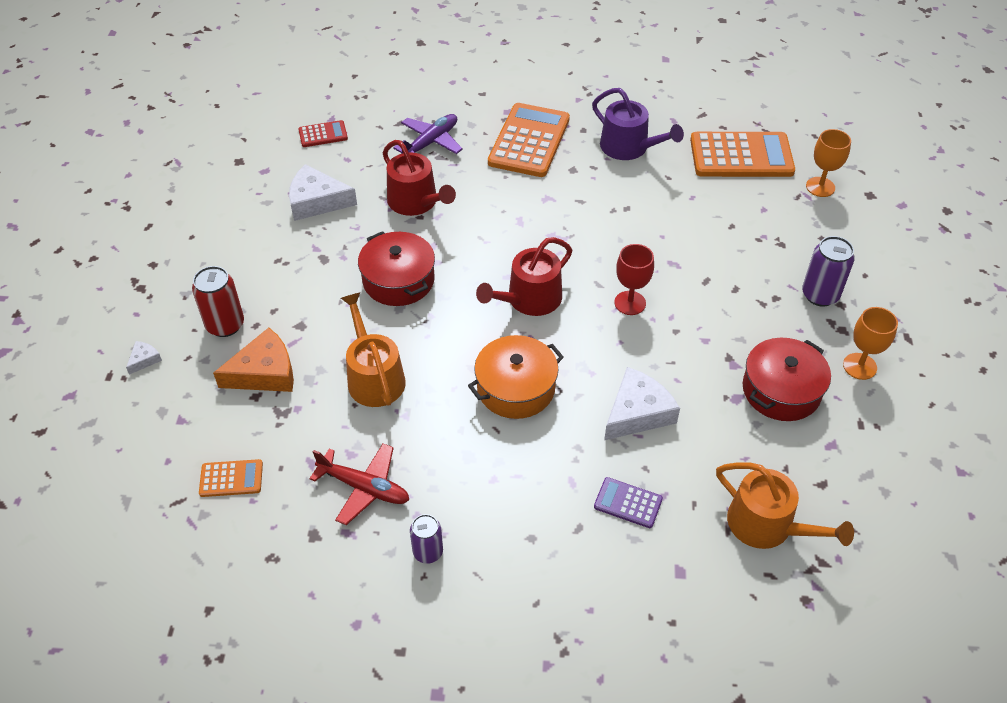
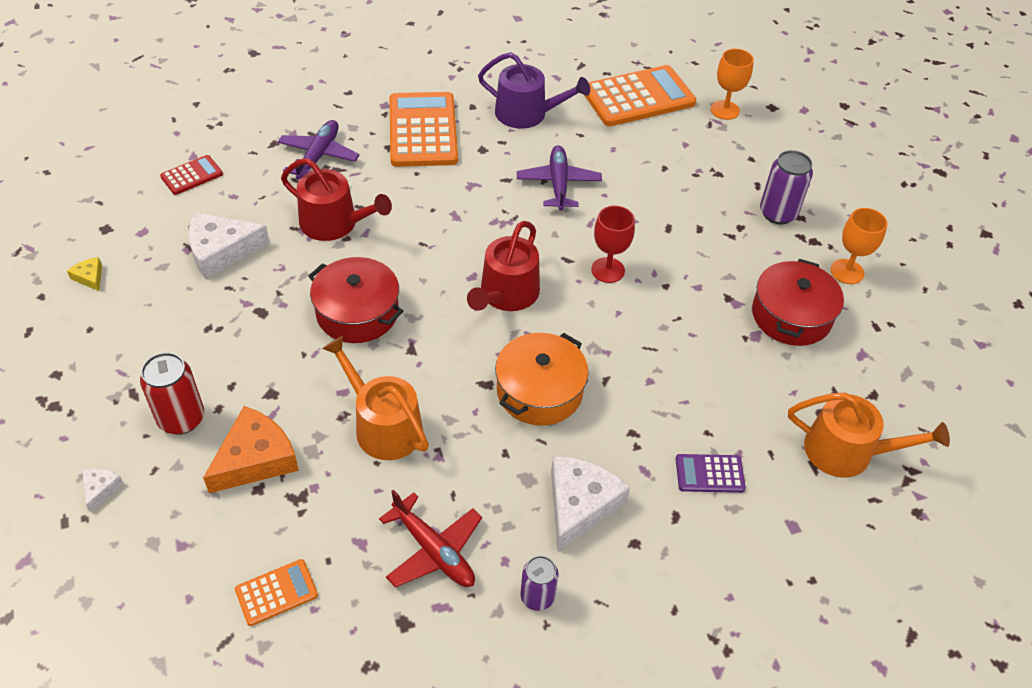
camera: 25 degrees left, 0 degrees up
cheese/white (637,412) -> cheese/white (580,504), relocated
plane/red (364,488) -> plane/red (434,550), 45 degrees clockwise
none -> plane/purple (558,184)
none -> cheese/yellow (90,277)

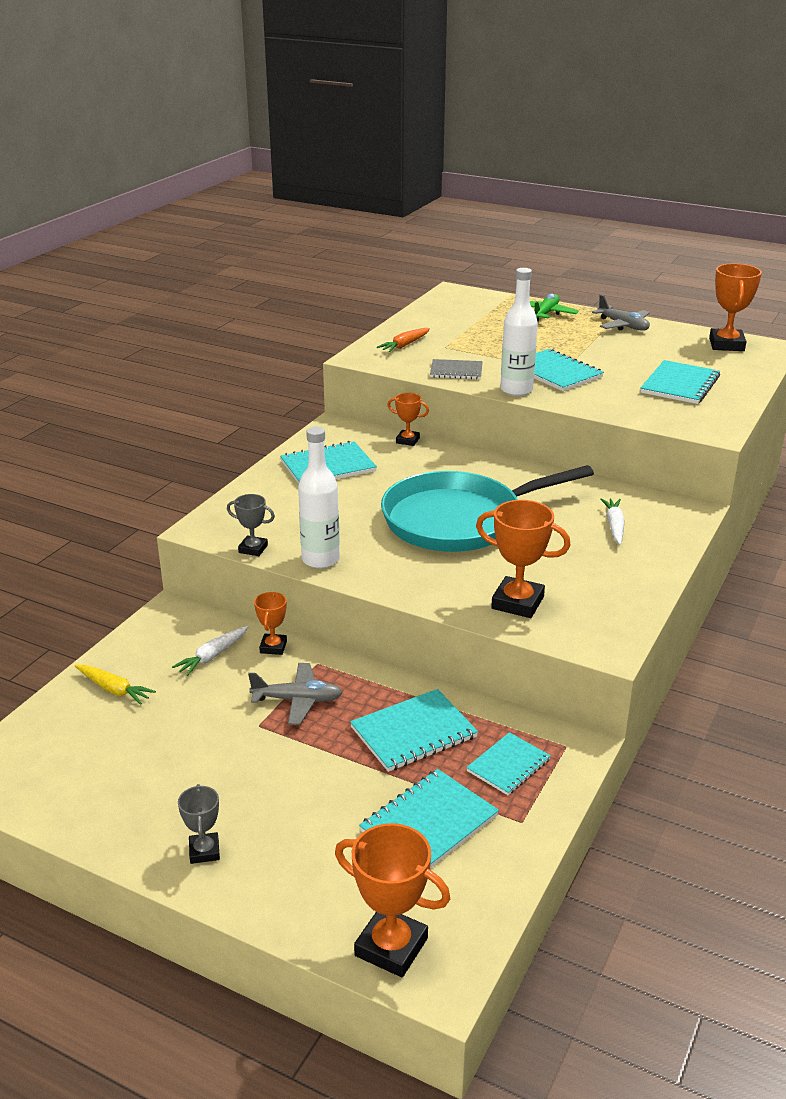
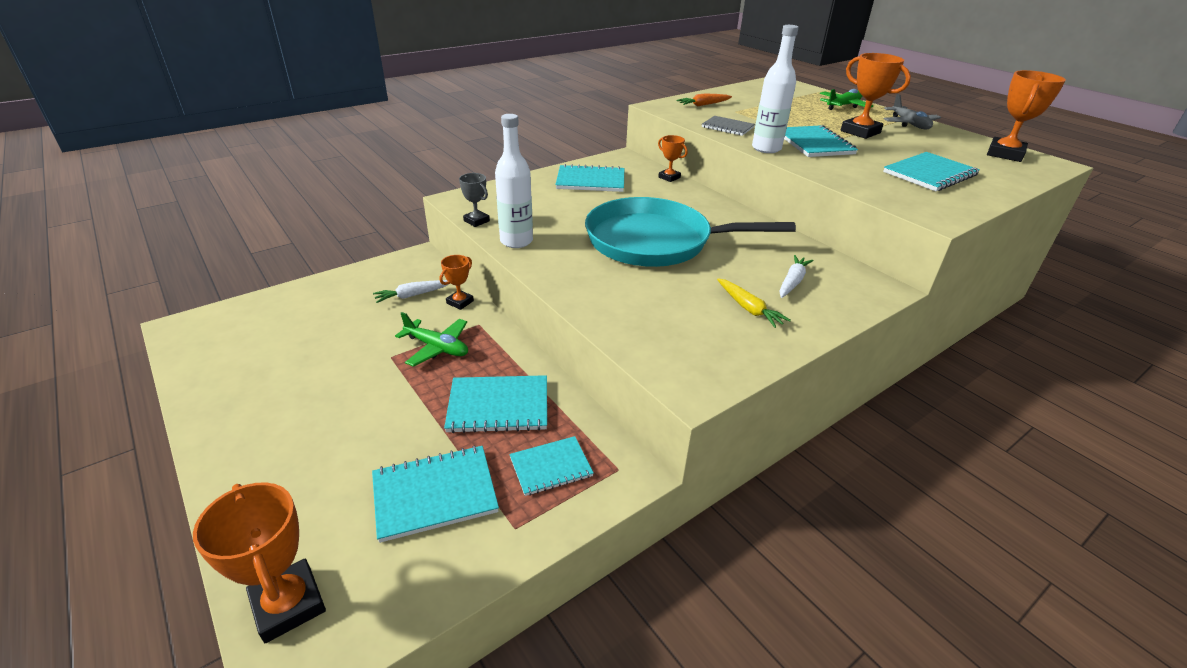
camera: 25 degrees right, 5 degrees up
trophy/orange (517,602) -> trophy/orange (860,132), relocated
plane/grey (297,700) -> plane/green (437,347)
carrot/yellow (114,689) -> carrot/yellow (749,308), relocated
trophy/grey (204,851) -> none

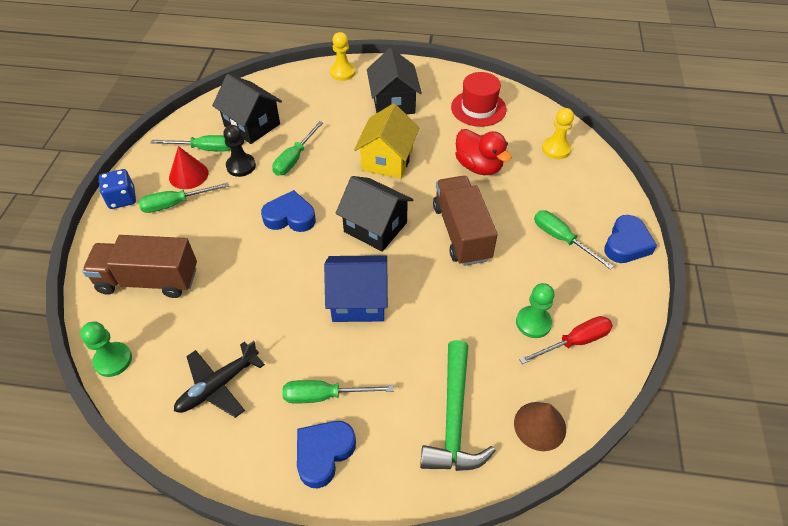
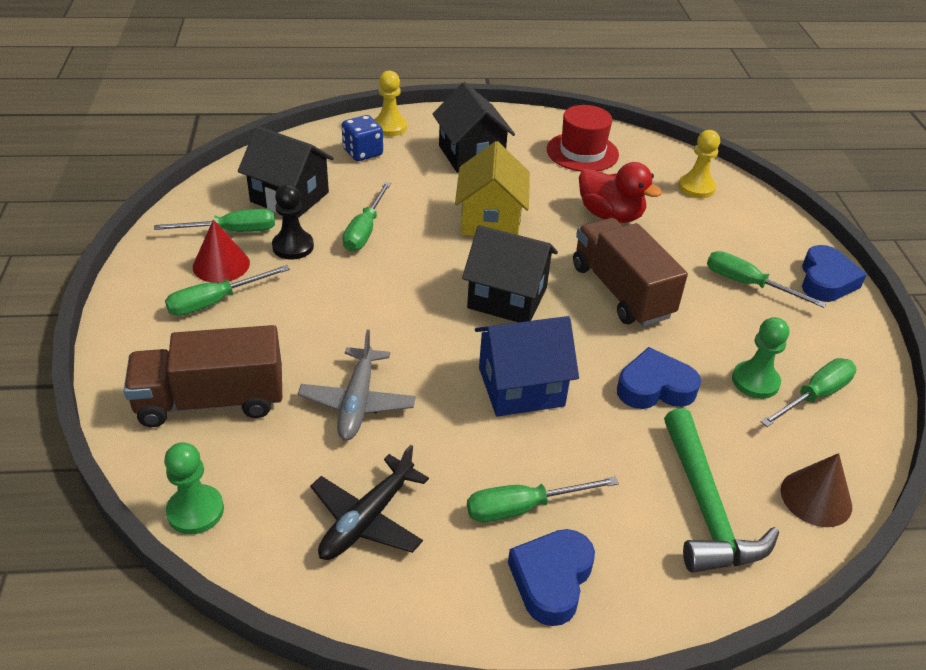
camera: 15 degrees left, 10 degrees down
dice/blue (122,199) -> dice/blue (363,152), relocated
heart/blue (290,217) -> heart/blue (655,387), relocated
screwdriver/red (574,342) -> screwdriver/green (814,396)
none -> plane/grey (357,402)

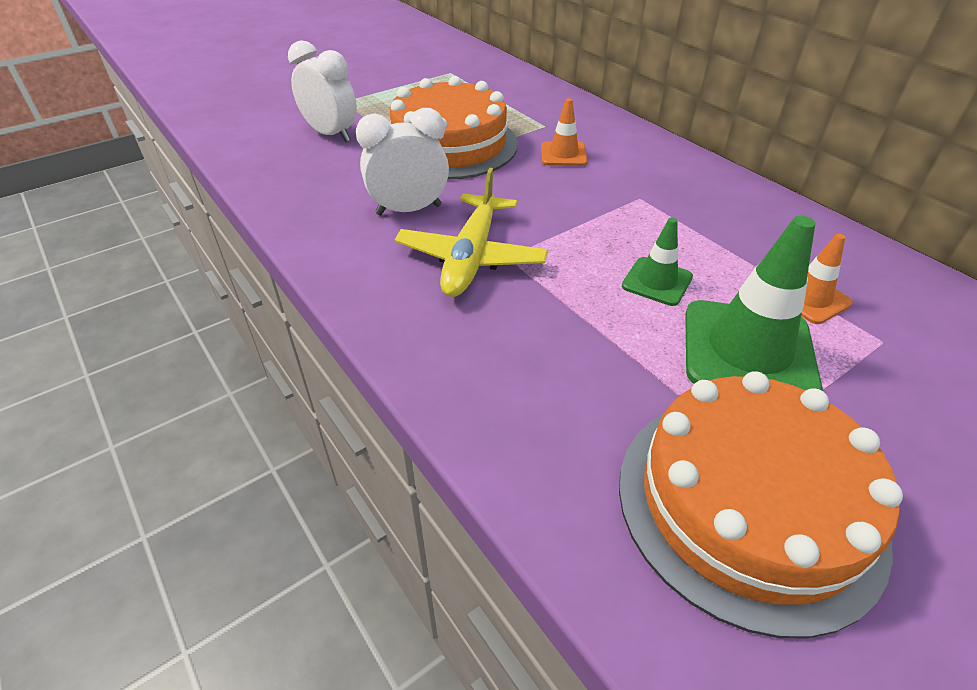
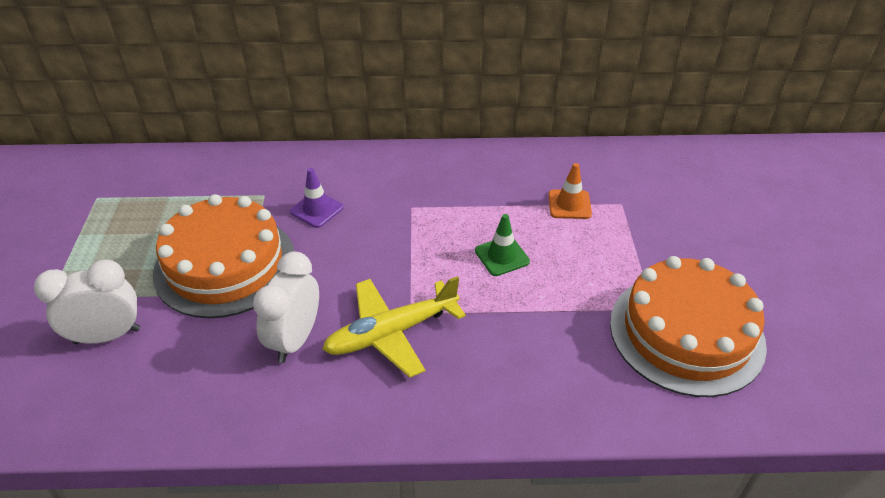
camera: 55 degrees left, 0 degrees up
traffic cone/orange (563,154) -> traffic cone/purple (316,209)
plane/yellow (471,256) -> plane/yellow (392,333), 105 degrees clockwise
traffic cone/green (748,351) -> none

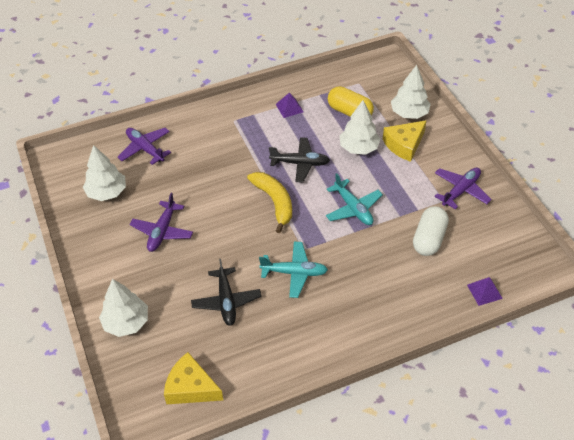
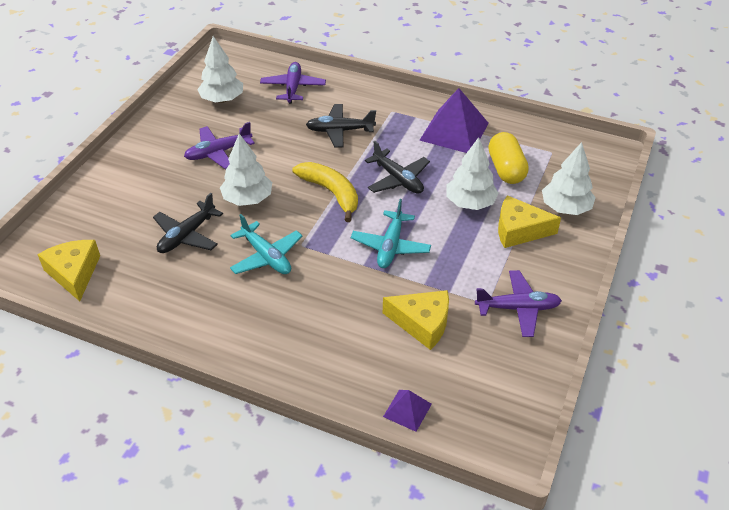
camera: 45 degrees right, 5 degrees down
pyramid/purple (289,108) -> pyramid/purple (454,131), x2.05
banana/yellow (274,202) -> banana/yellow (331,193), 60 degrees counterclockwise
capsule/white (429,239) -> cheese/yellow (422,323)
tree/white (126,322) -> tree/white (248,199), relocated
none -> plane/black (340,131)

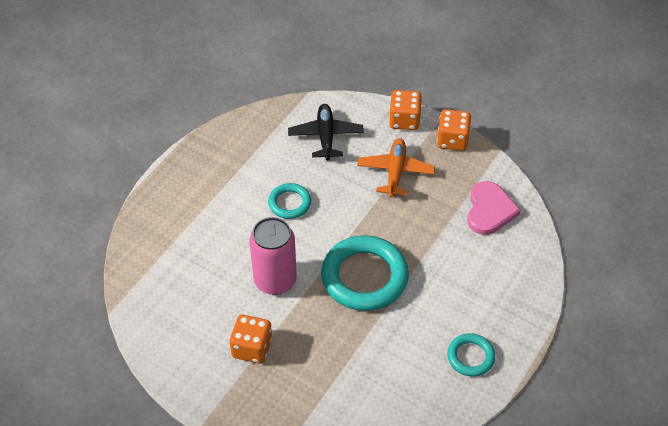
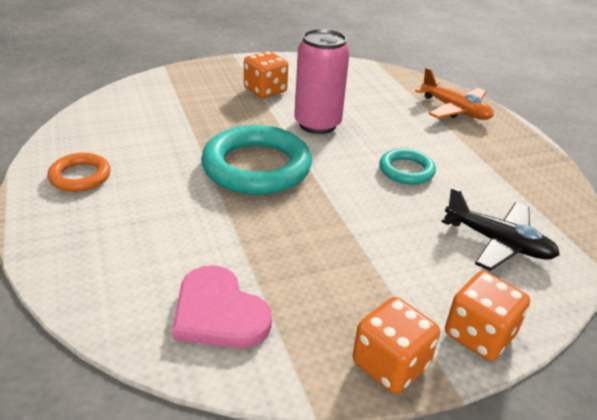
camera: 125 degrees right, 15 degrees down
plane/orange (395,172) -> plane/orange (455,110), relocated
ring/turquoise (470,357) -> ring/orange (80,176)

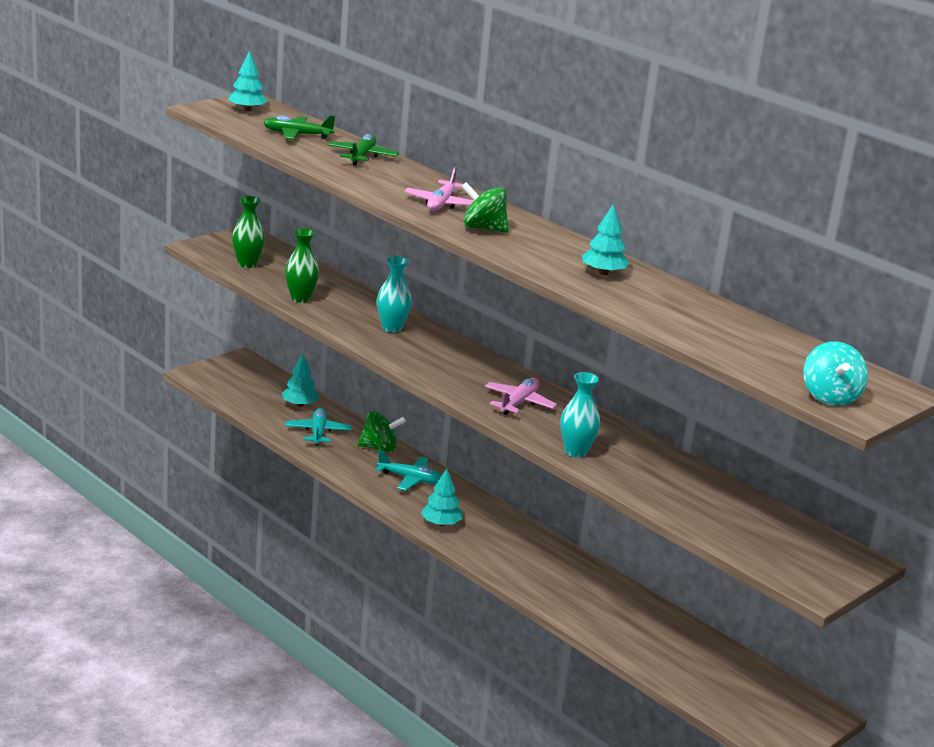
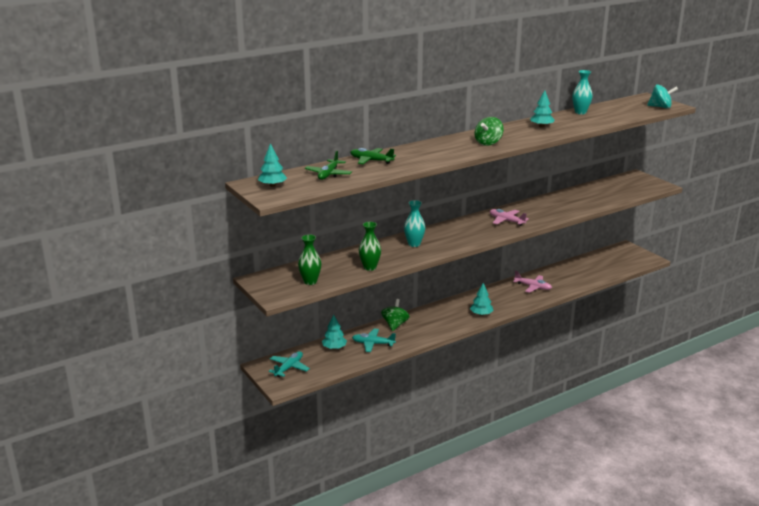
camera: 75 degrees left, 0 degrees up
plane/pink (441,204) -> plane/pink (533,287), relocated
vase/turquoise (576,452) -> vase/turquoise (580,112), relocated
plane/turquoise (411,479) -> plane/turquoise (289,368), relocated

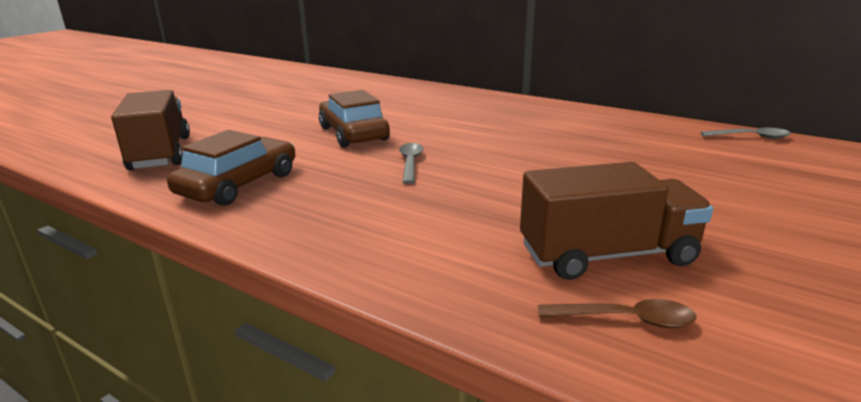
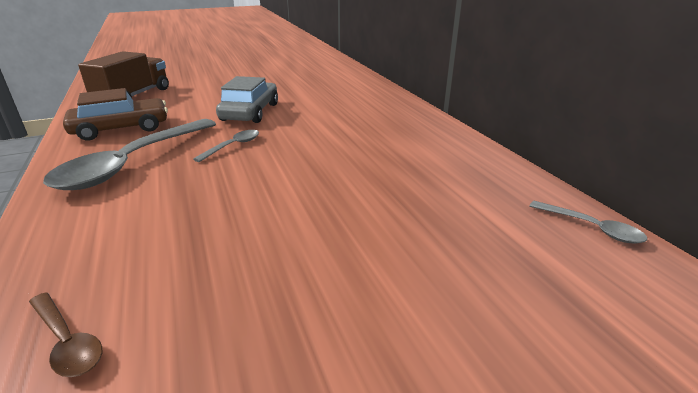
camera: 35 degrees right, 5 degrees up
car/brown (353,133) -> car/grey (250,112)
truck/brown (607,255) -> none
none -> spoon/grey (133,163)

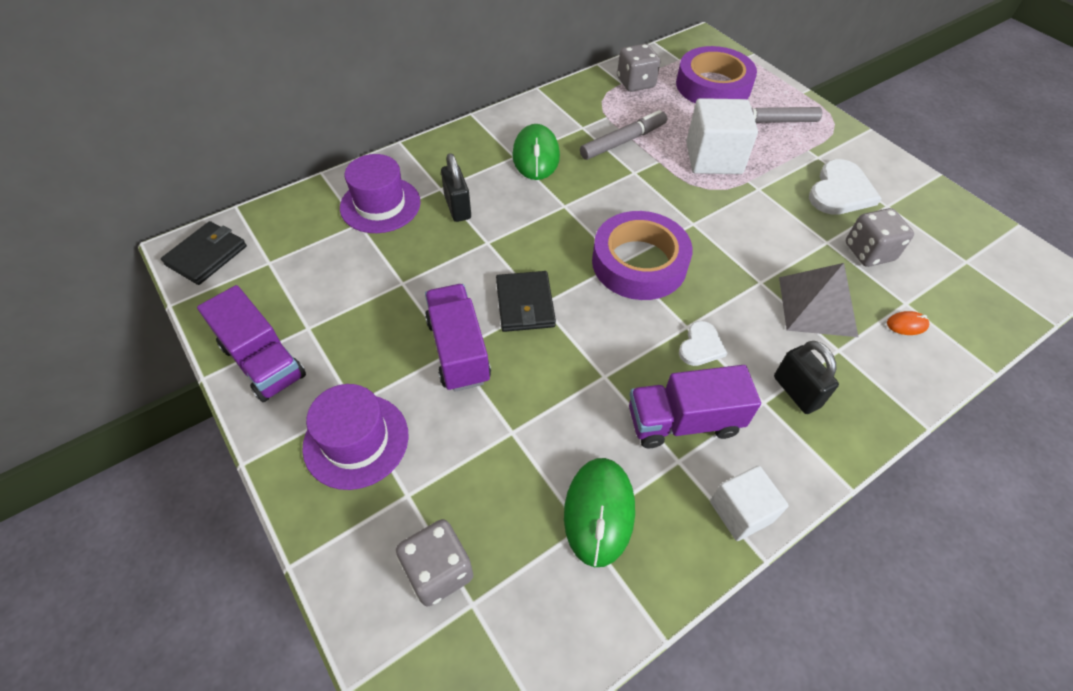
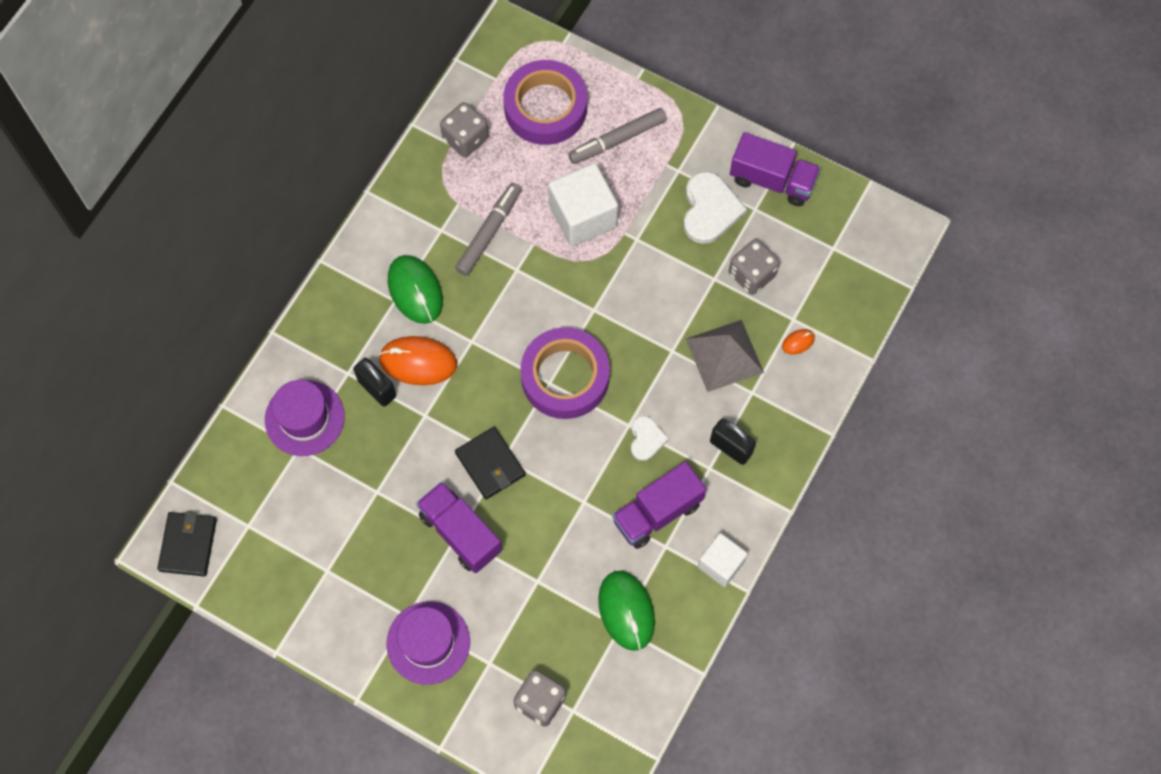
camera: 25 degrees left, 15 degrees up
truck/purple (263,361) -> truck/purple (772,180), relocated
none -> mouse/orange (418,362)

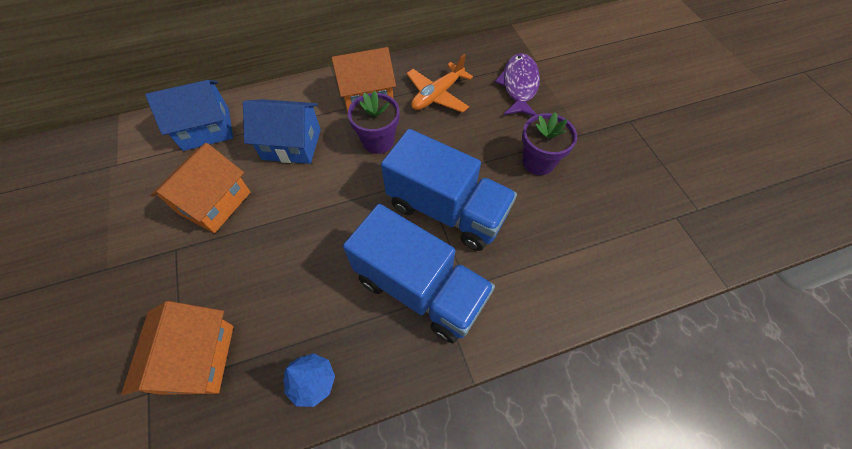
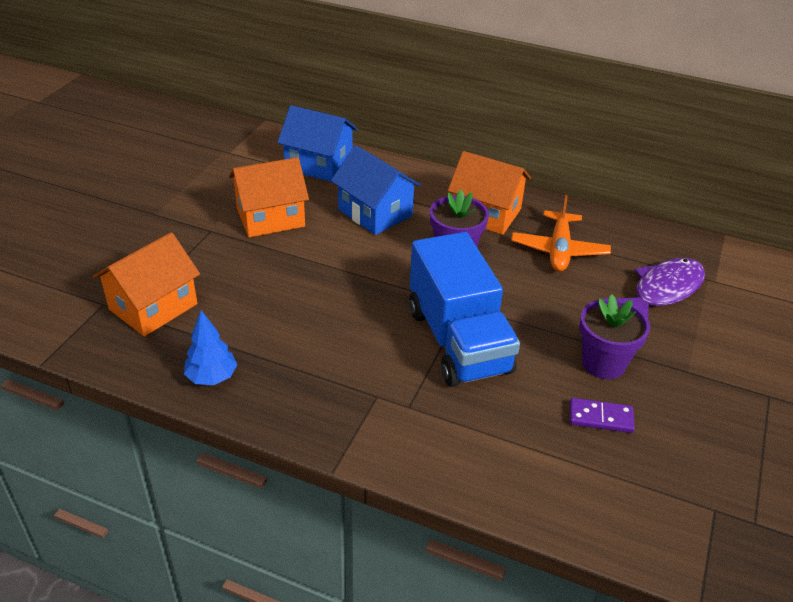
camera: 40 degrees right, 20 degrees down
plane/orange (437,95) -> plane/orange (559,250), 75 degrees counterclockwise
truck/blue (420,288) -> none
none -> domino/purple (600,418)

